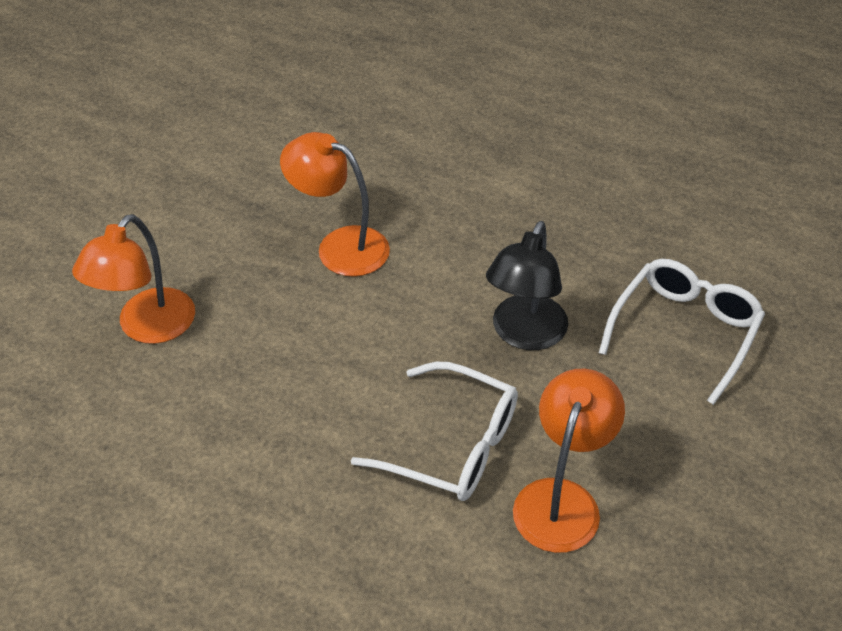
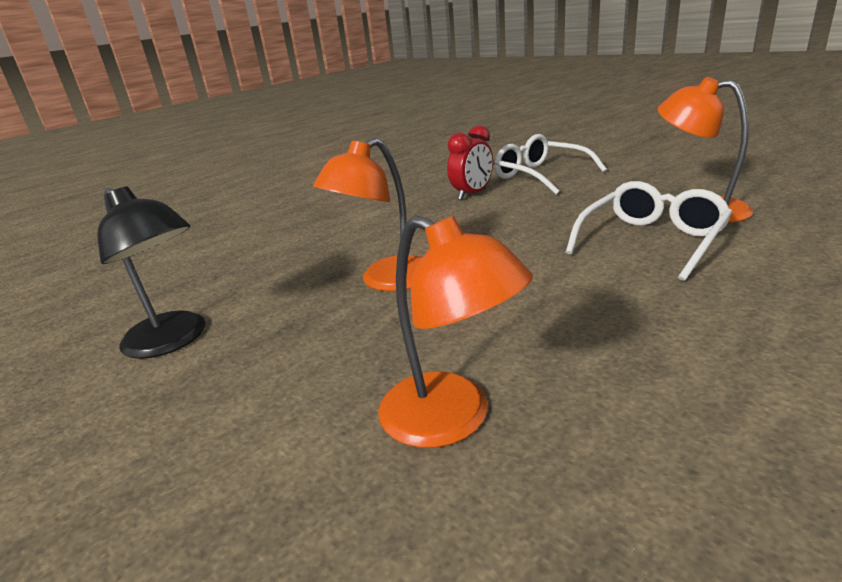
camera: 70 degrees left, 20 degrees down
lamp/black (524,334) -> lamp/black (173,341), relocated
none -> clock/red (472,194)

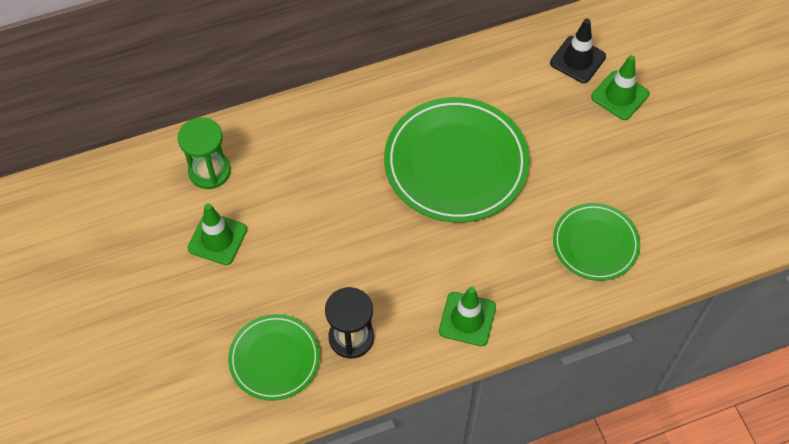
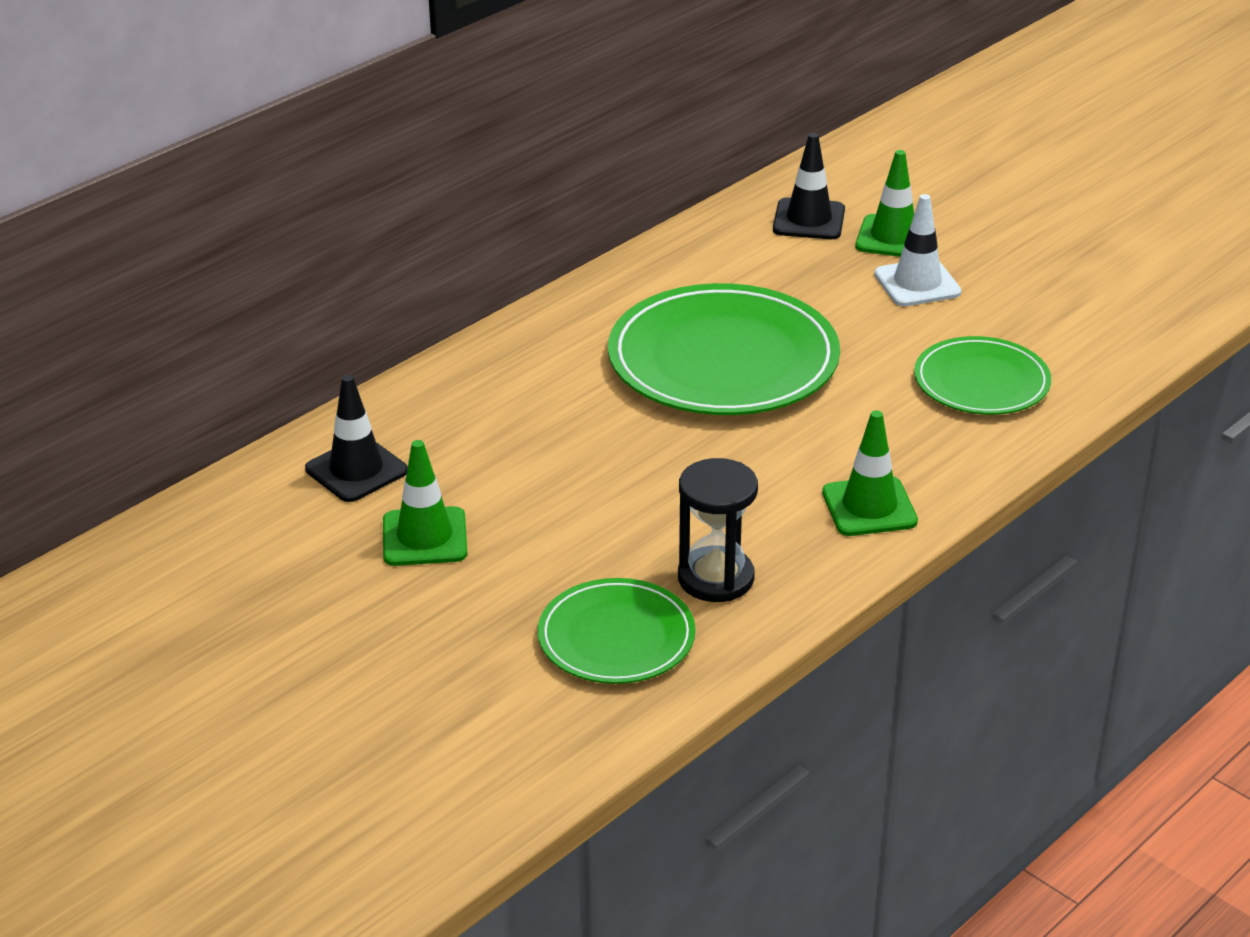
camera: 25 degrees left, 25 degrees down
hourglass/green (209,171) -> traffic cone/black (356,470)
none -> traffic cone/white (917,283)

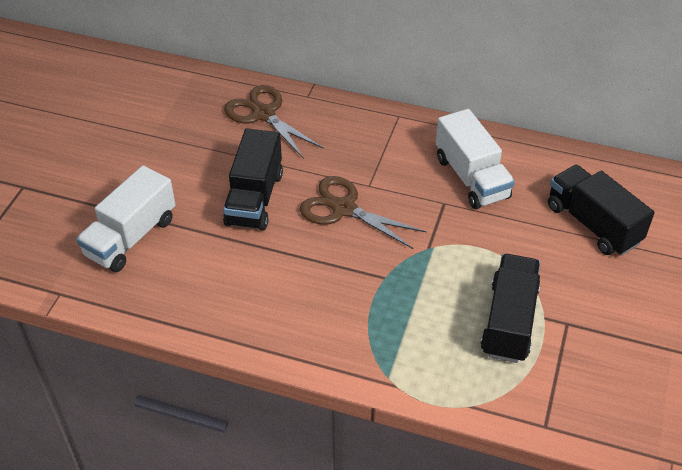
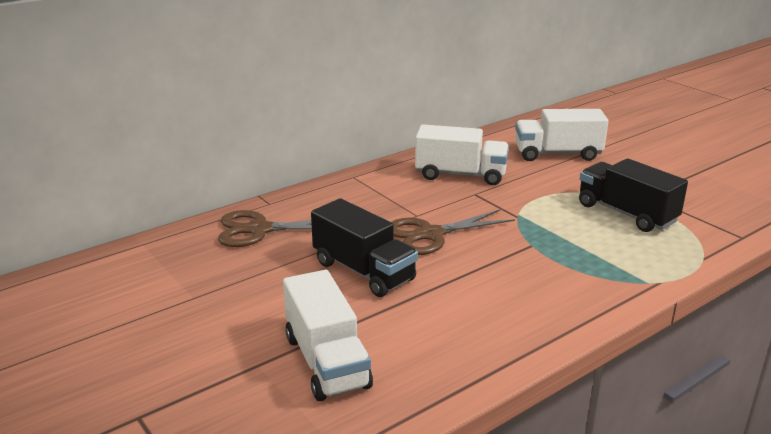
camera: 55 degrees left, 20 degrees down
truck/black (593,224) -> truck/white (557,154)

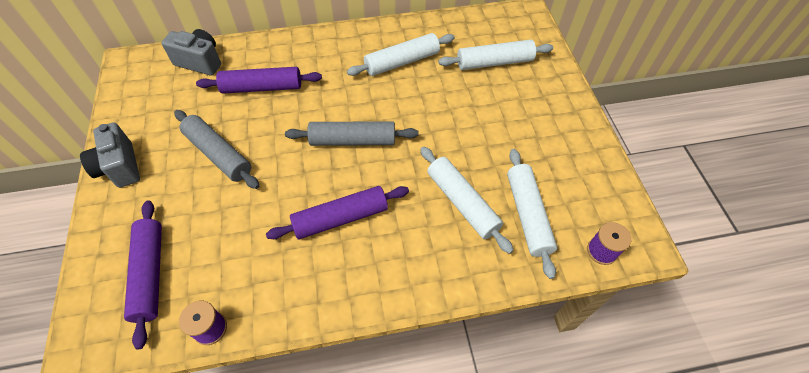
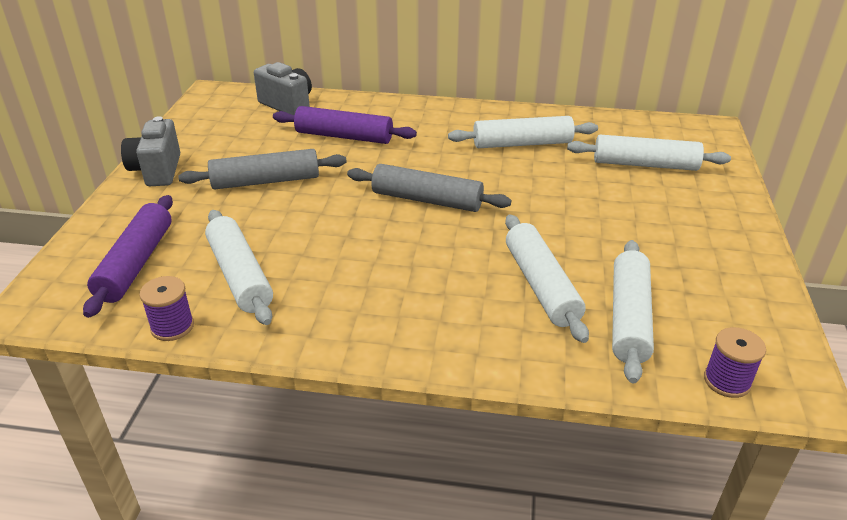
camera: 20 degrees right, 20 degrees down
rolling pin/grey (218,154) -> rolling pin/grey (266,181), 75 degrees counterclockwise
rolling pin/purple (340,218) -> none
none -> rolling pin/white (240,275)

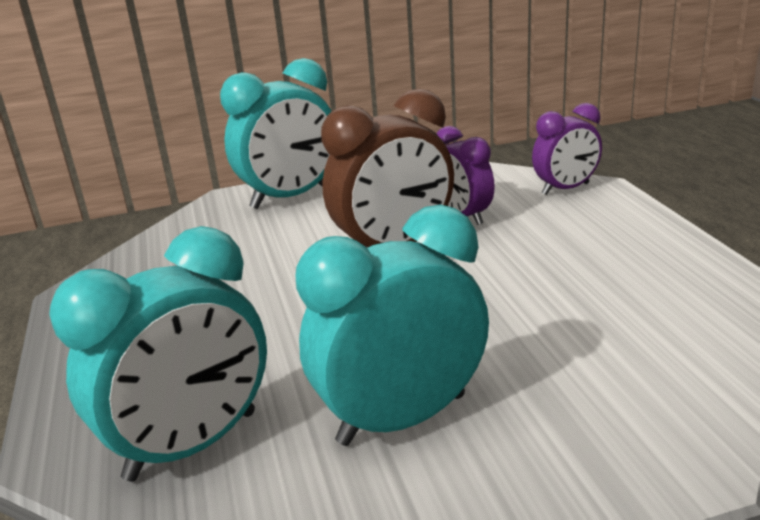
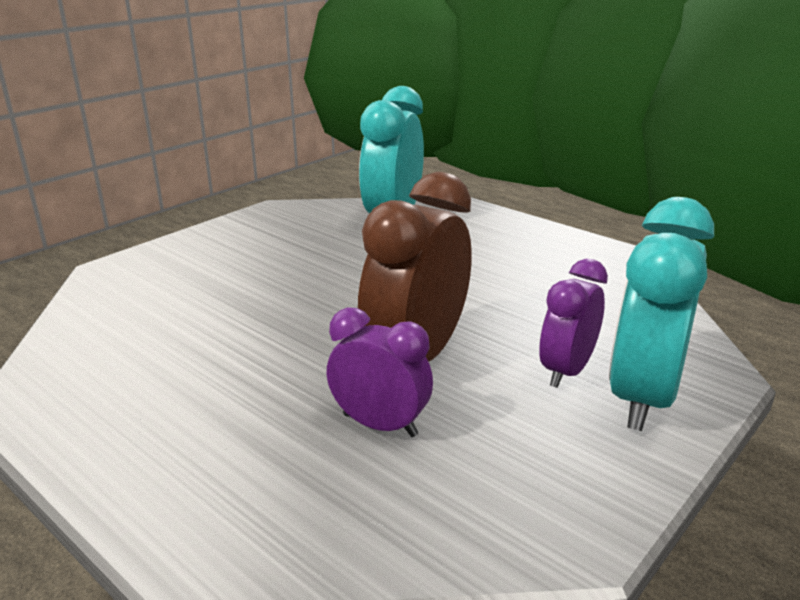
camera: 145 degrees right, 0 degrees up
clock/purple (565,189) -> clock/purple (566,371), relocated
clock/turquoise (402,419) -> none

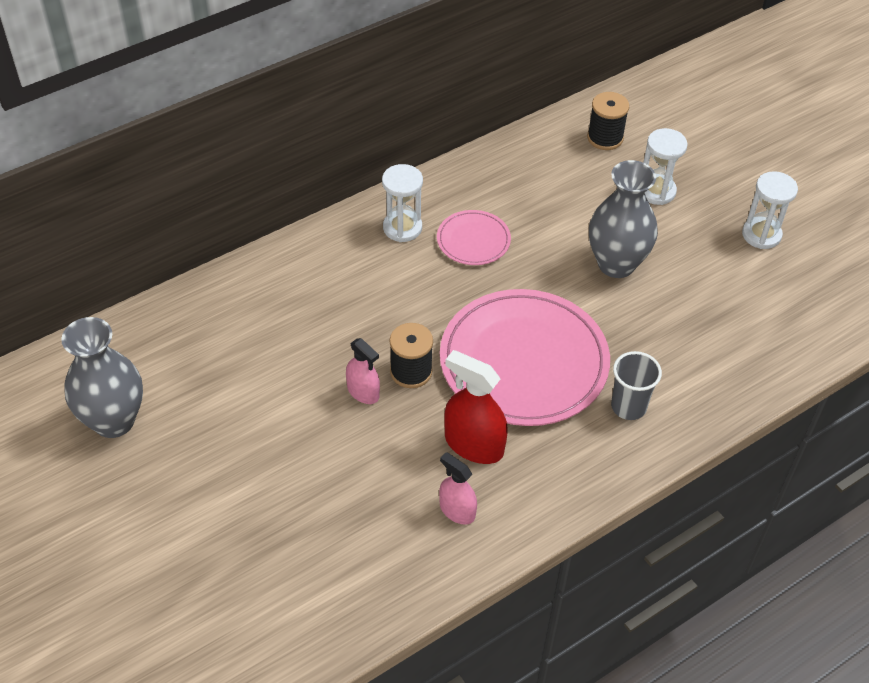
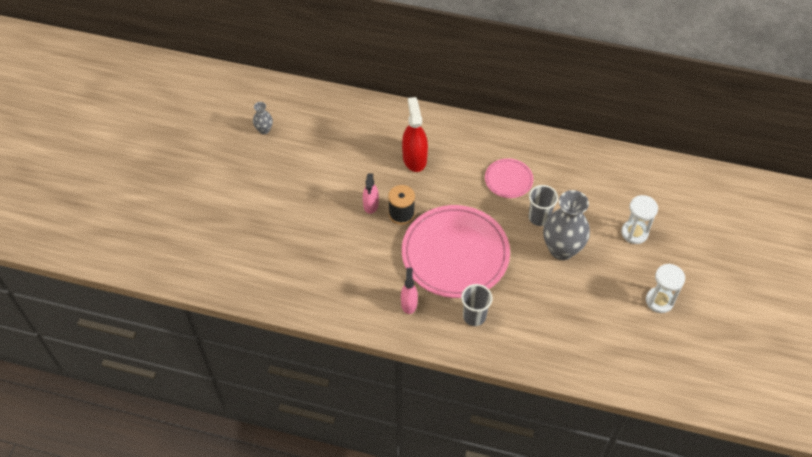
camera: 50 degrees right, 5 degrees up
spool/black (605,138) -> none
hourglass/white (402,228) -> none
vase/grey (114,421) -> vase/grey (264,130), x0.47
spray bottle/red (474,445) -> spray bottle/red (414,158), relocated
spray bottle/pink (457,510) -> spray bottle/pink (409,303), relocated
none -> cup/grey (539,217)

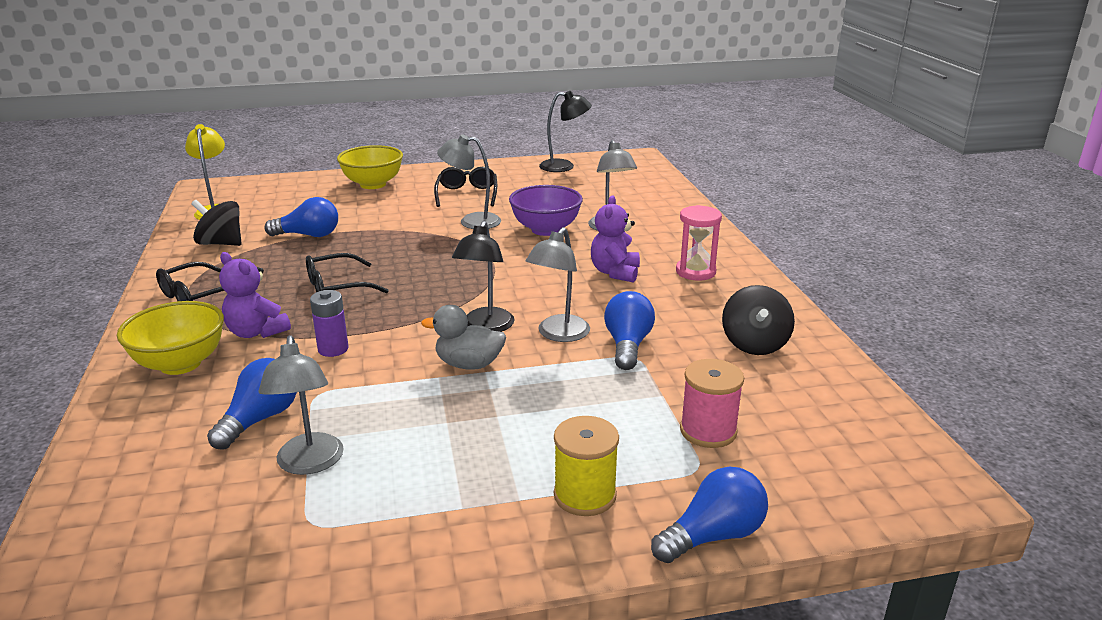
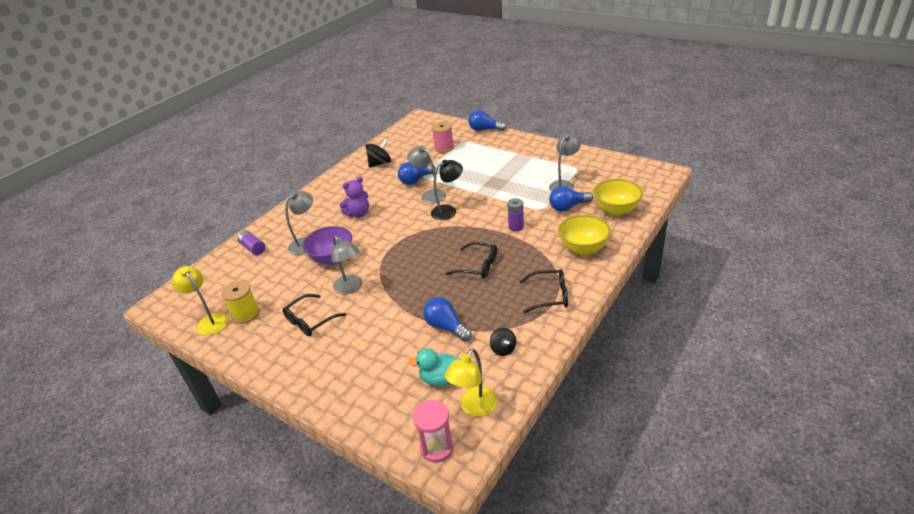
camera: 130 degrees left, 10 degrees up
lamp/black (564,166) -> lamp/yellow (209,321)
bowl/yellow (373,184) -> bowl/yellow (616,210), relocated
spinning top/black (221,243) -> spinning top/black (503,349), x0.62
hourglass/pink (695,272) -> hourglass/pink (437,447), relocated
lamp/grey (558,334) -> lamp/grey (429,195), 120 degrees counterclockwise
teddy bear/purple (256,332) -> none
duck/grey (469,364) -> none
spool/yellow (585,495) -> spool/yellow (246,314), relocated
none -> battery/purple (253,248)
none -> duck/turquoise (441,379)

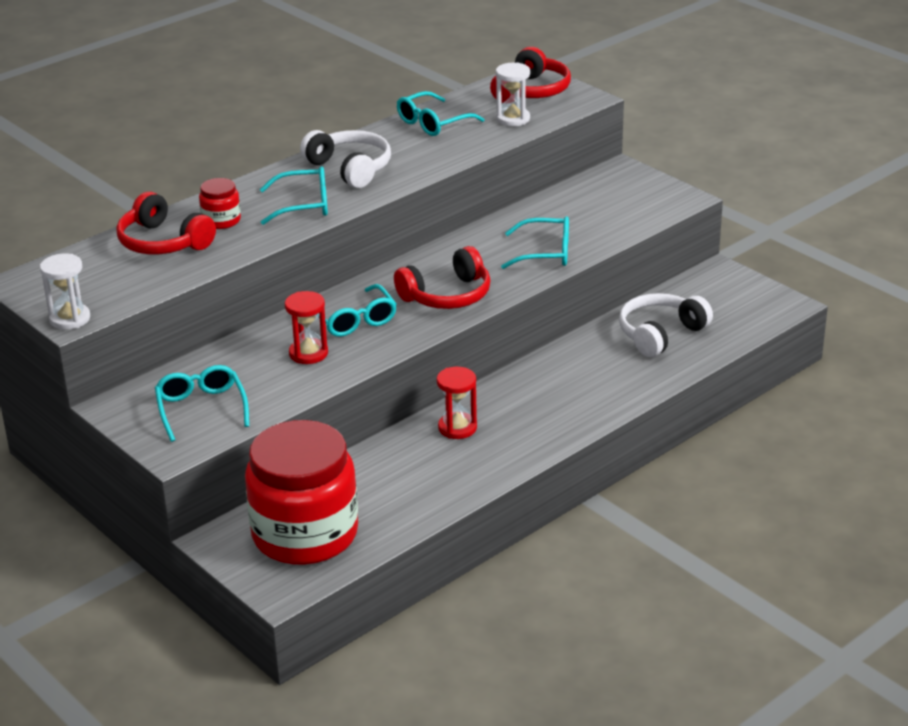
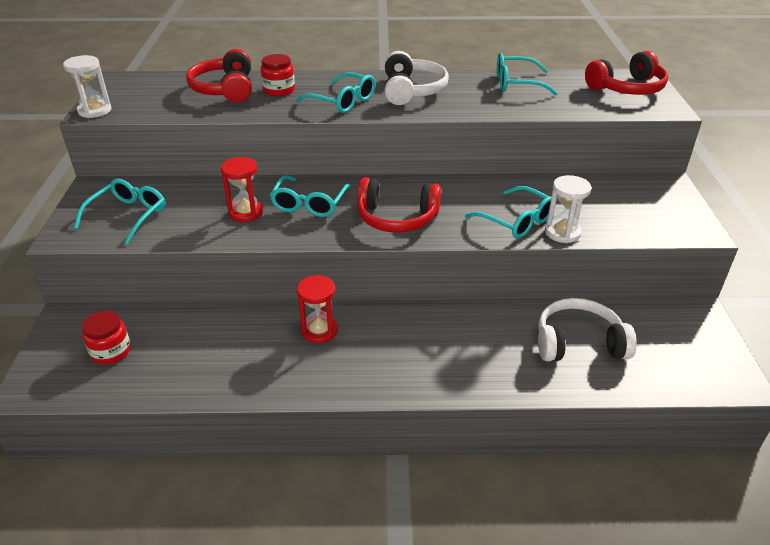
camera: 40 degrees right, 5 degrees up
hourglass/white (513,119) -> hourglass/white (562,232), relocated
jar/red (305,534) -> jar/red (111,351), x0.41

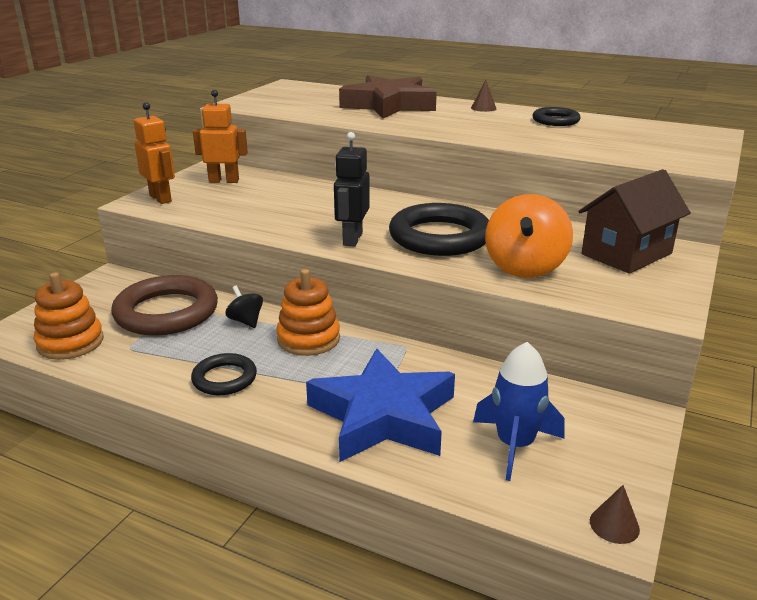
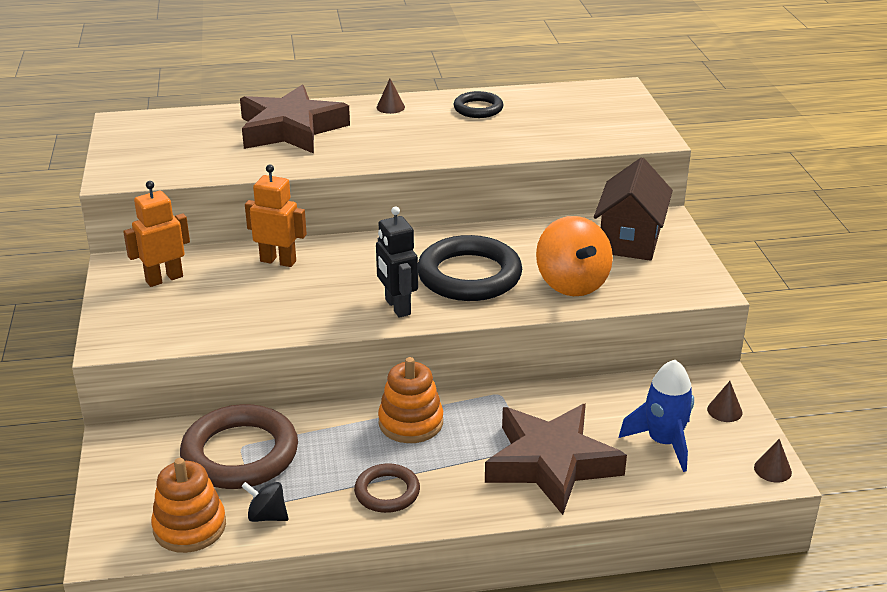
camera: 35 degrees left, 5 degrees up
robot/orange (161,198) -> robot/orange (278,261), relocated
spinning top/black (246,321) -> spinning top/black (267,516), relocated
star/blue (383,416) -> star/brown (551,463)
ring/black (224,378) -> ring/brown (387,492)
none -> cone/brown (724,411)

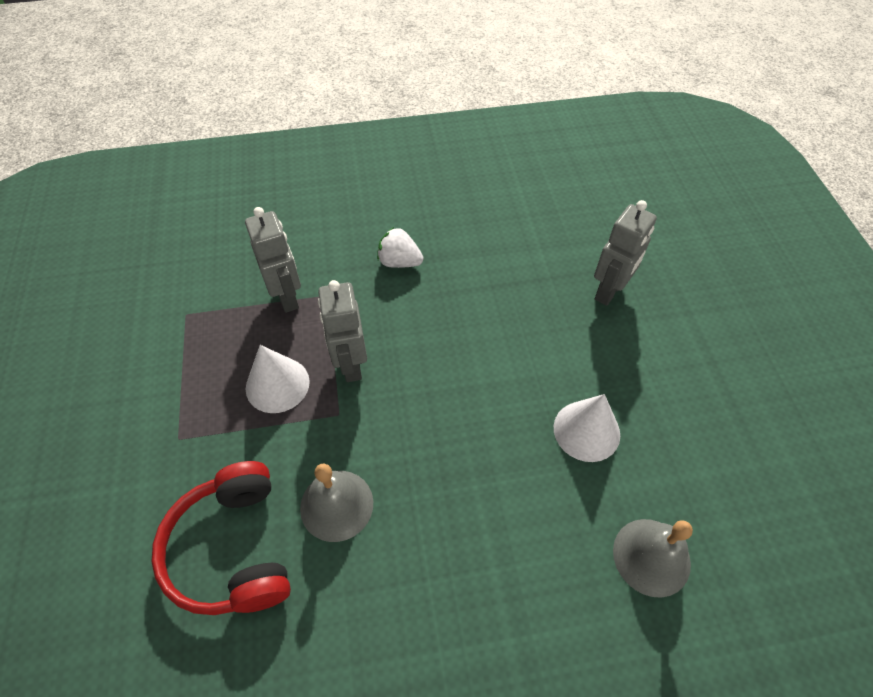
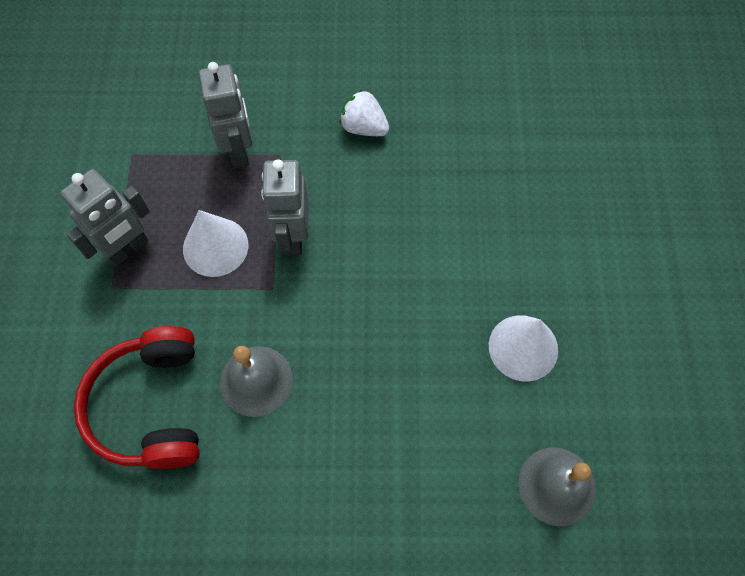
camera: 10 degrees right, 10 degrees up
robot/grey (609,291) -> robot/grey (128,249), relocated

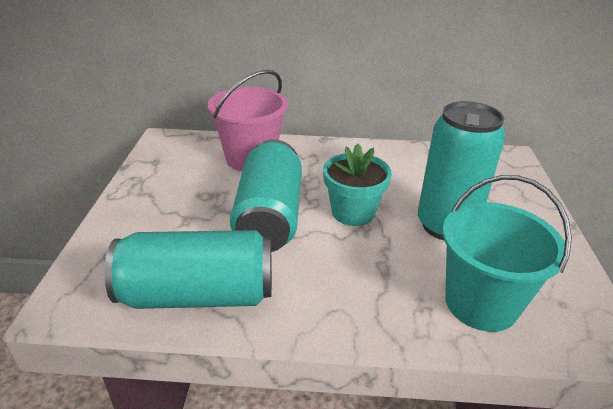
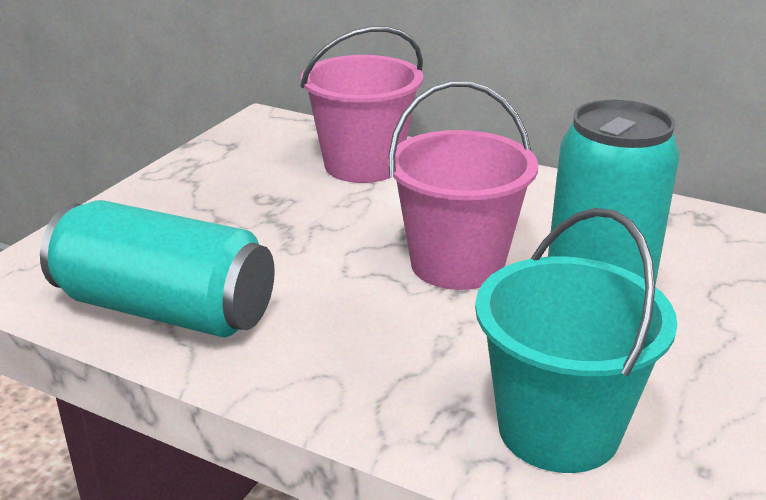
camera: 25 degrees right, 5 degrees down
can/turquoise (269,217) -> none
flower pot/turquoise (353,212) -> bucket/pink (457,264)

